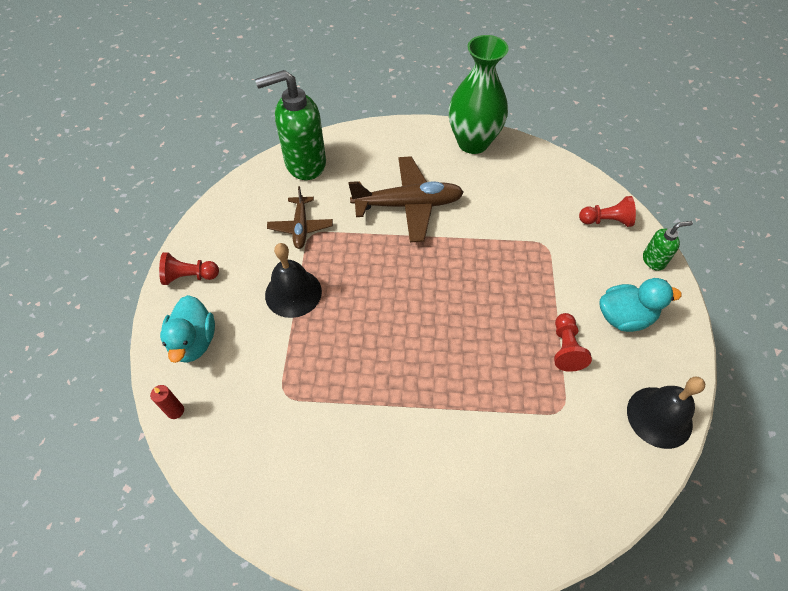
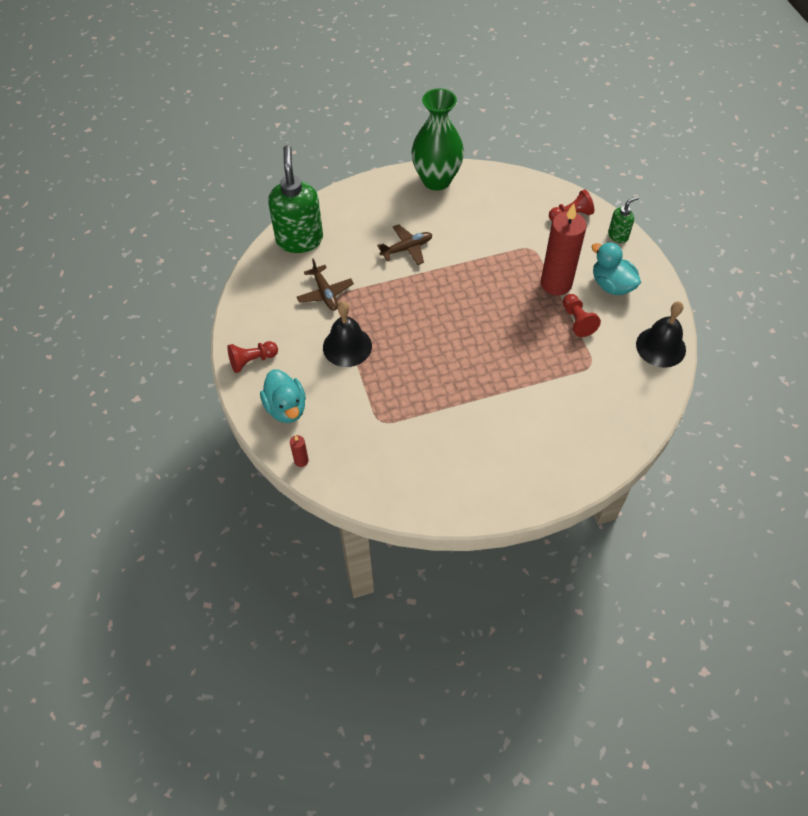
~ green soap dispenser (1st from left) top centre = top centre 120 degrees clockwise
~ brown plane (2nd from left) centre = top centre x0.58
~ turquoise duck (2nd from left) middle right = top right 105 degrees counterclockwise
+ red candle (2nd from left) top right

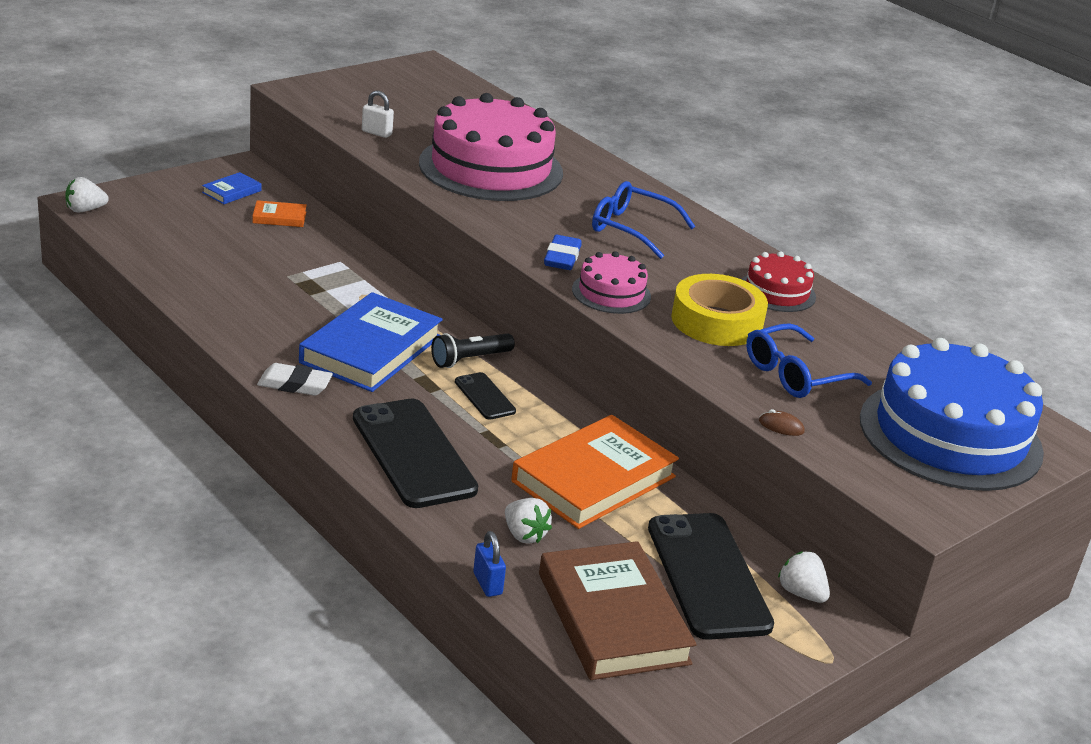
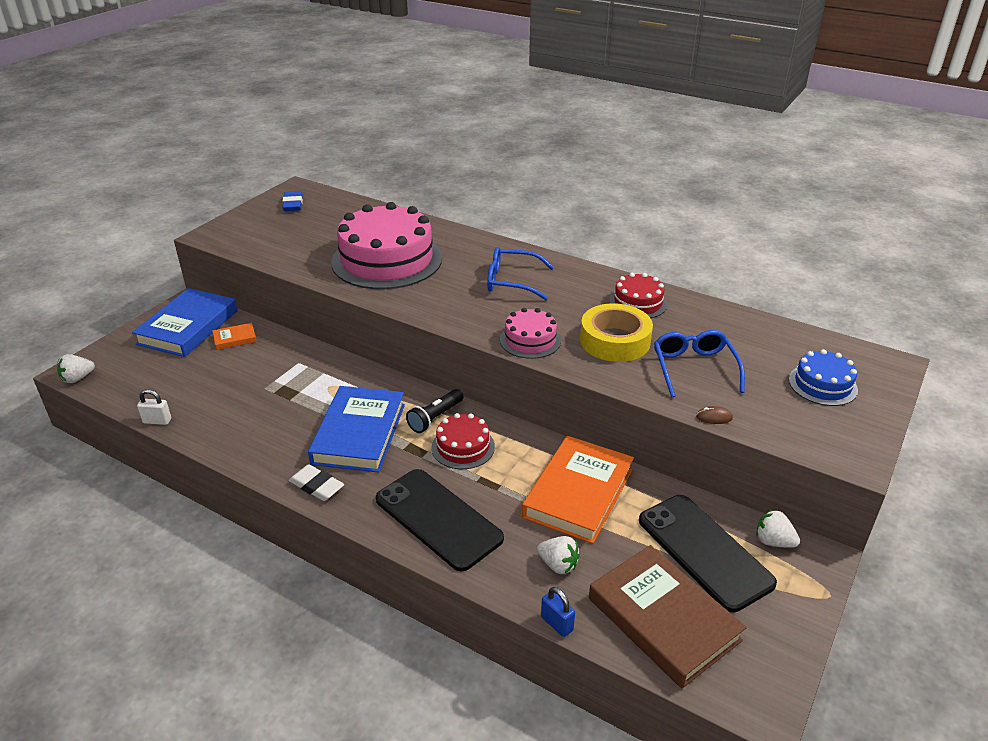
~ blue book (1st from left) top left = middle left x2.26
~ white eraser middle left = middle left 45 degrees clockwise
~ white padlock top centre to middle left
~ black phone (2nd from left) centre to red cake (1st from left) centre
~ blue eraser centre to top left
~ blue glasses (2nd from left) middle right = middle right 135 degrees clockwise
~ blue cake middle right = middle right x0.48

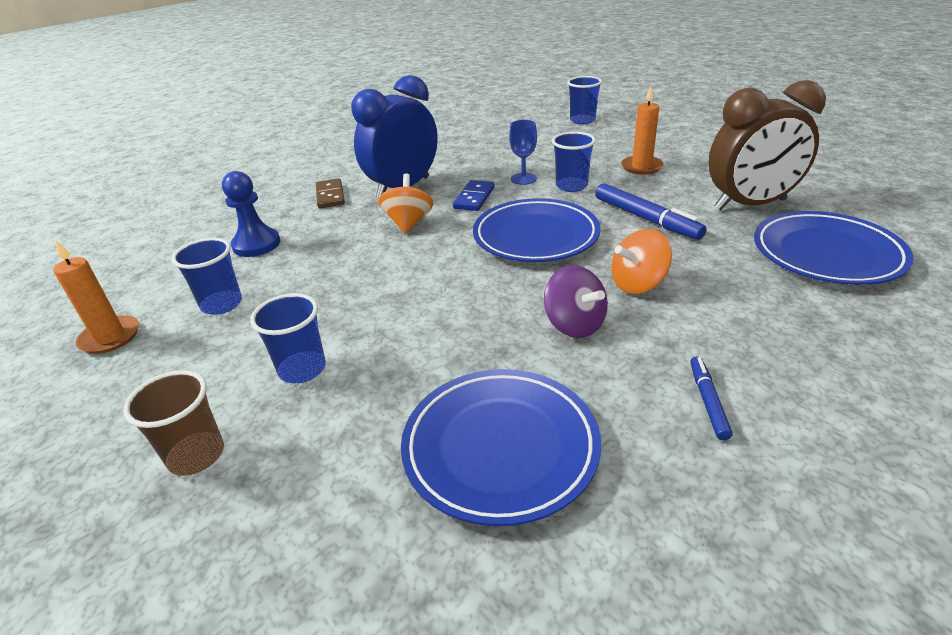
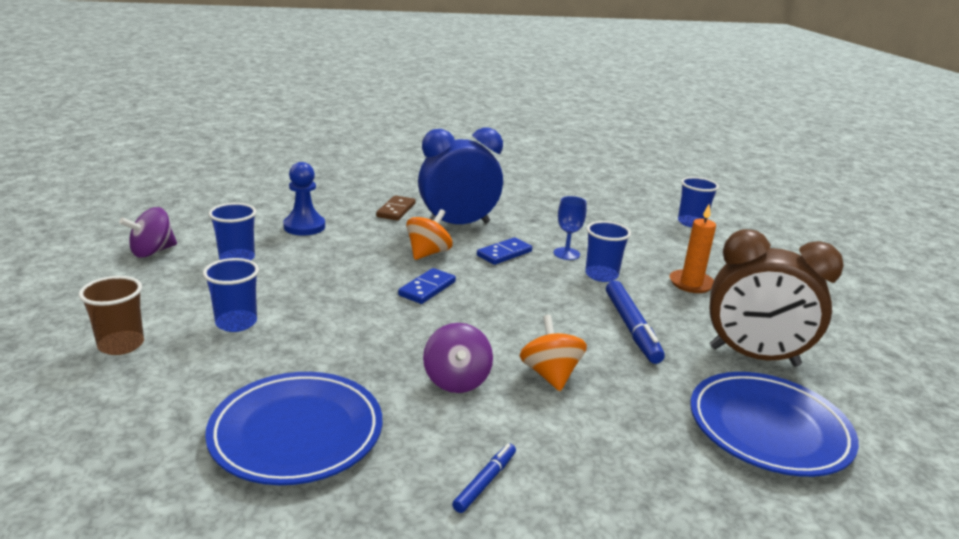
~ orange candle (1st from left) middle left to purple spinning top (1st from left) middle left
- blue plate (2nd from left) centre
~ orange spinning top (2nd from left) middle right = centre 75 degrees clockwise
+ blue domino (1st from left) centre

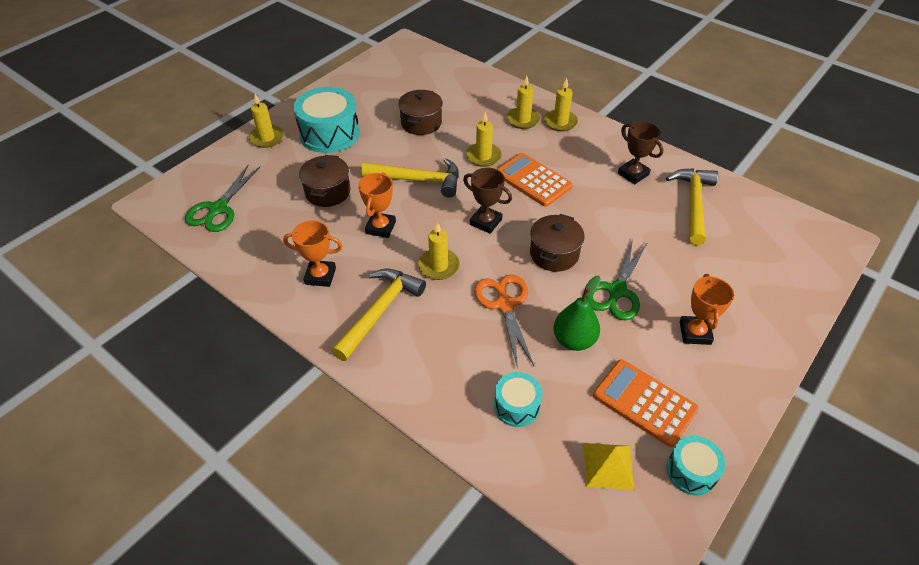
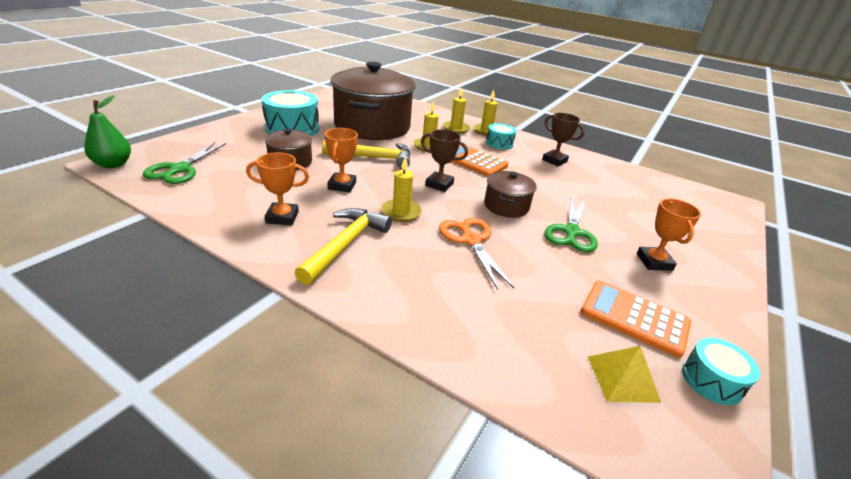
- yellow candle (1st from left) top left
~ brown pot (2nd from left) top centre = top centre x2.18
~ turquoise drum (2nd from left) bottom centre to top centre
~ green pear centre to top left
- yellow hammer (3rd from left) middle right

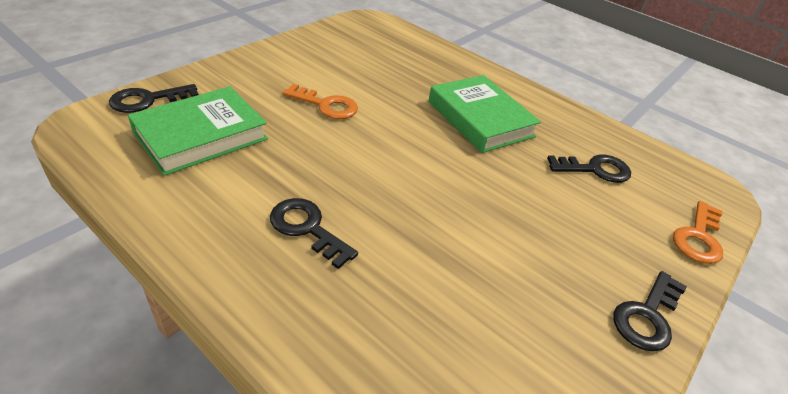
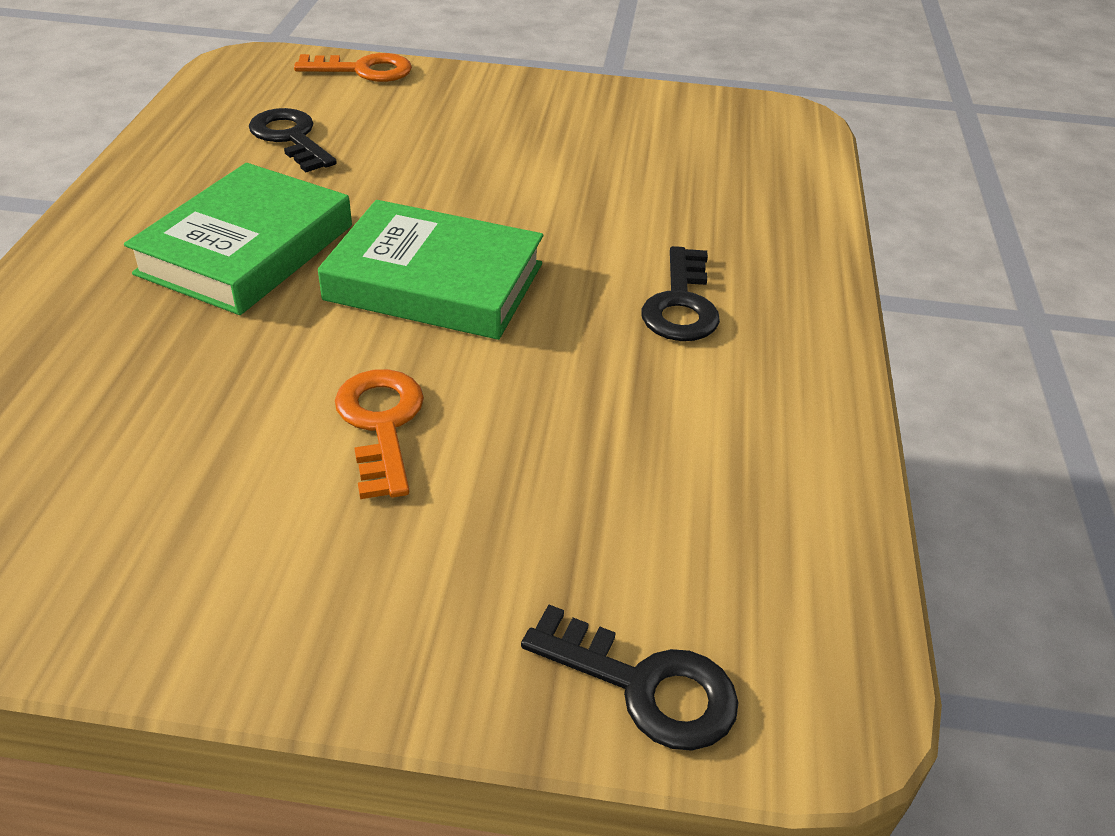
~ green book (1st from left in the first image) top left to green book (2nd from left) top centre
- black key (4th from left) bottom right

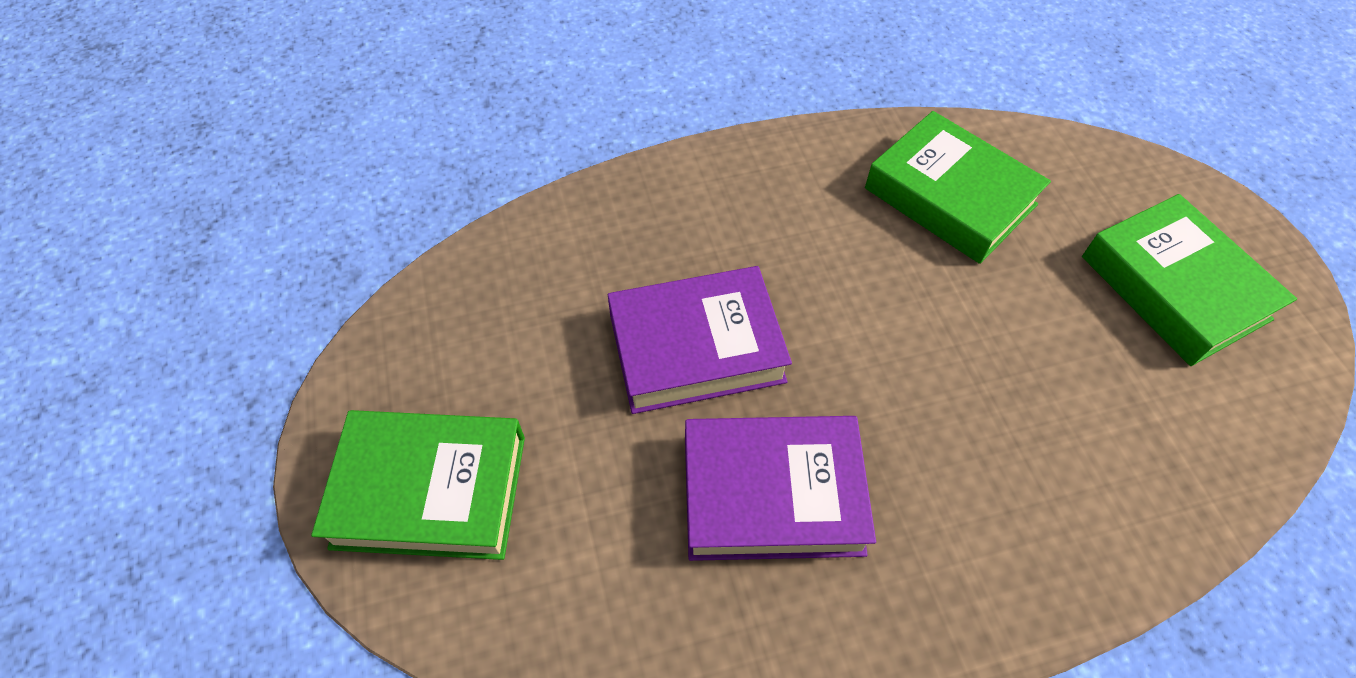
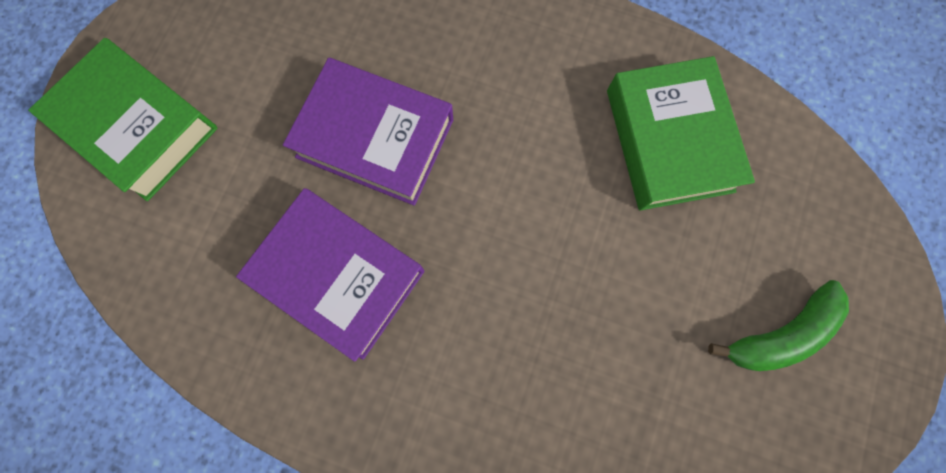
~ green book (3rd from left) middle right to green banana bottom right

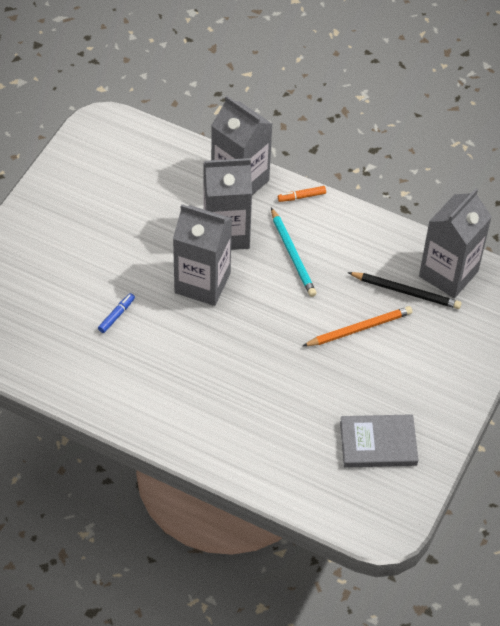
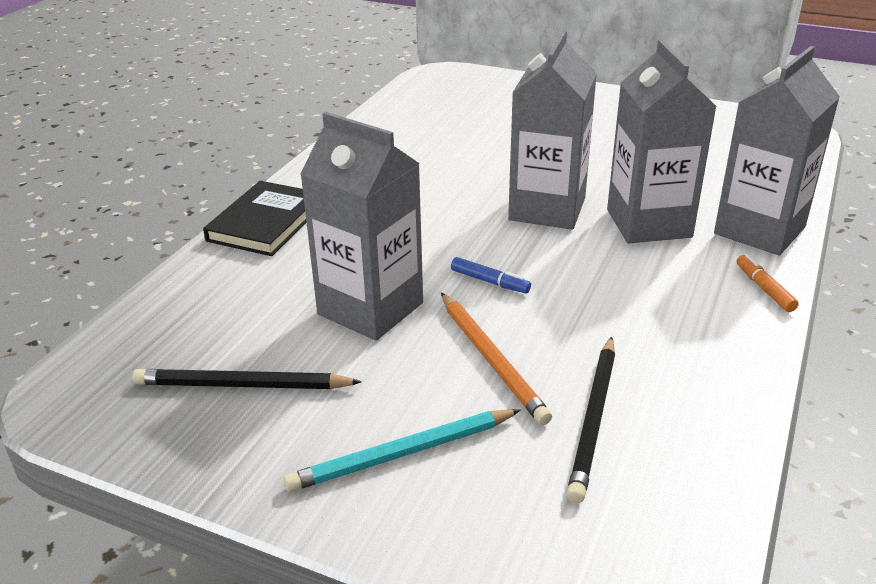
~ blue marker middle left to centre
~ turquoise pencil centre to bottom centre
~ grey book bottom right to black pencil (1st from left) middle left
~ grey carton (4th from left in the first image) middle right to grey carton (1st from left) centre
+ black book middle left

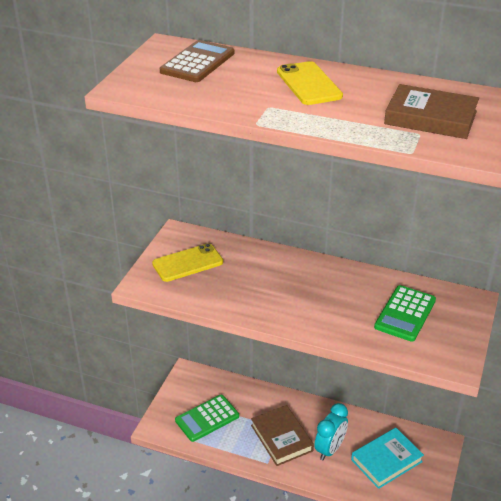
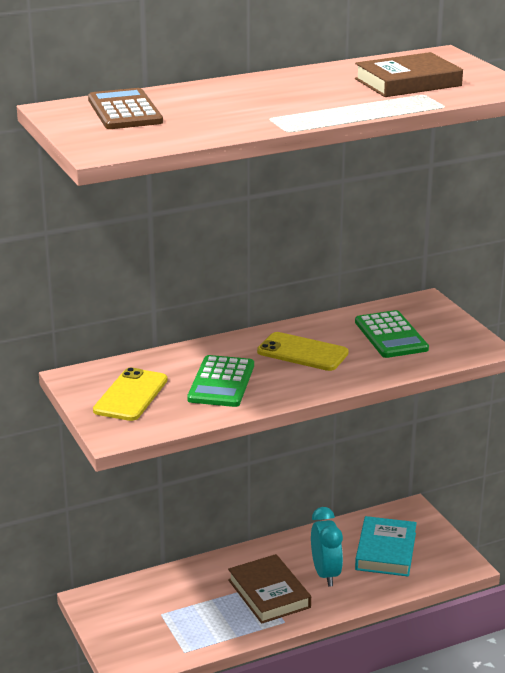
~ green calculator (1st from left) bottom centre to centre
~ brown book (1st from left) bottom centre = bottom centre 45 degrees clockwise
~ yellow phone (2nd from left) top centre to centre

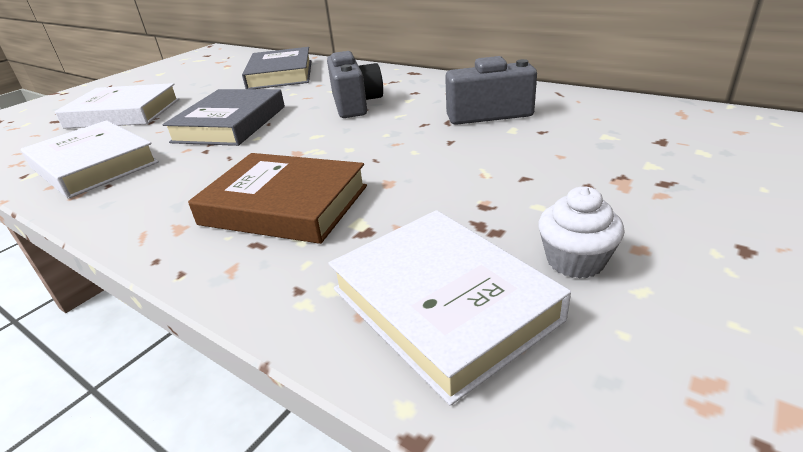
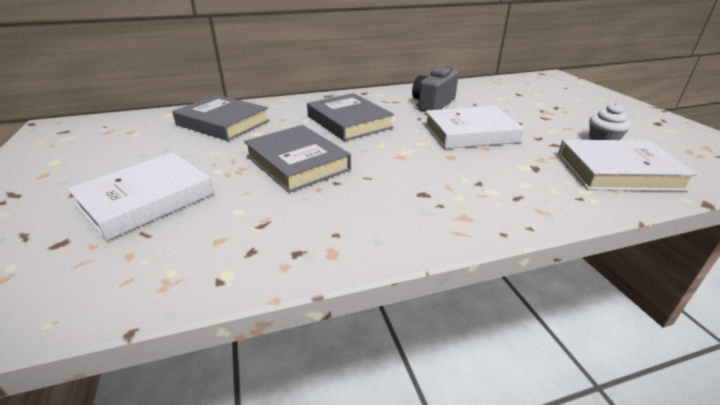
~ white book (1st from left in the first image) middle left to white book (2nd from left) top centre
- brown book centre
~ grey camera (1st from left) top centre to grey book (3rd from left) top centre

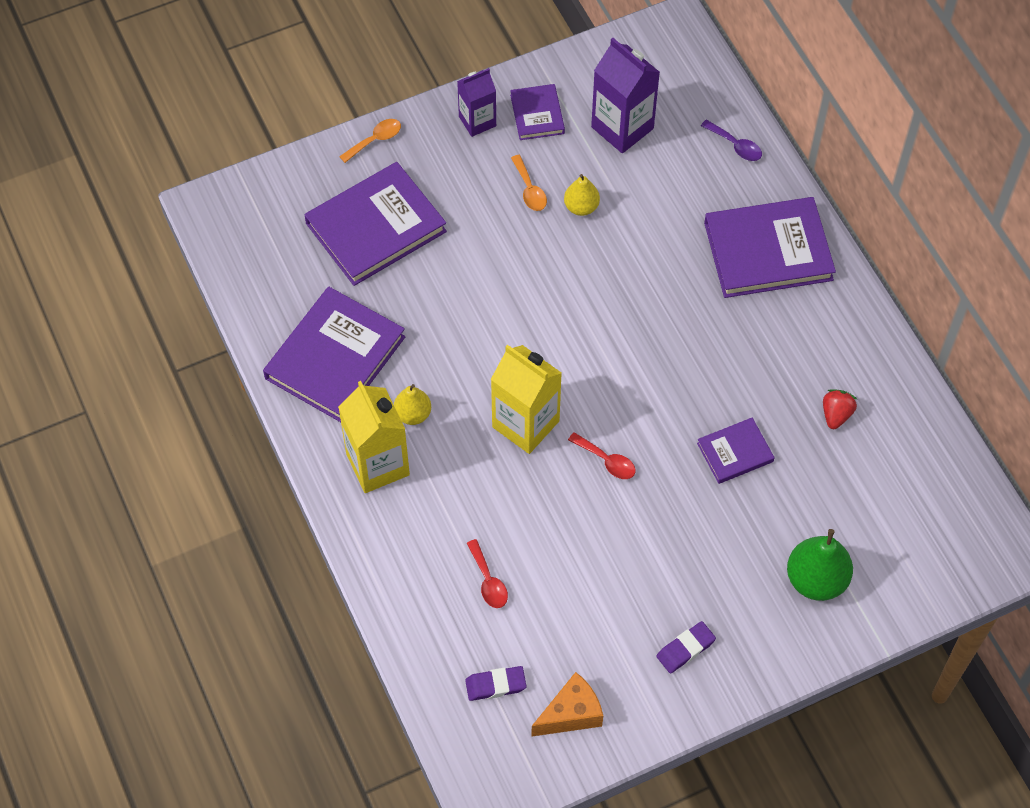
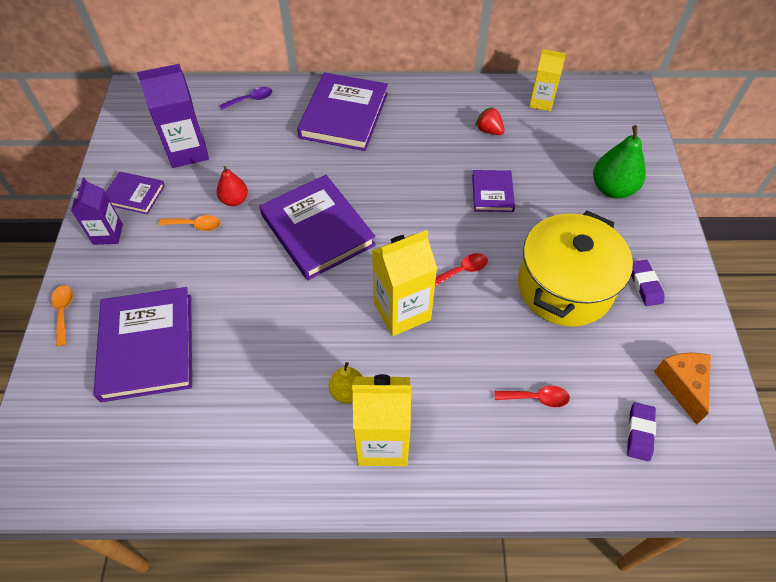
~ purple book (1st from left in the first image) middle left to purple book (3rd from left) centre
~ yellow pear (2nd from left) top centre to red pear top left
+ yellow pot middle right
+ yellow carton (3rd from left) top right

